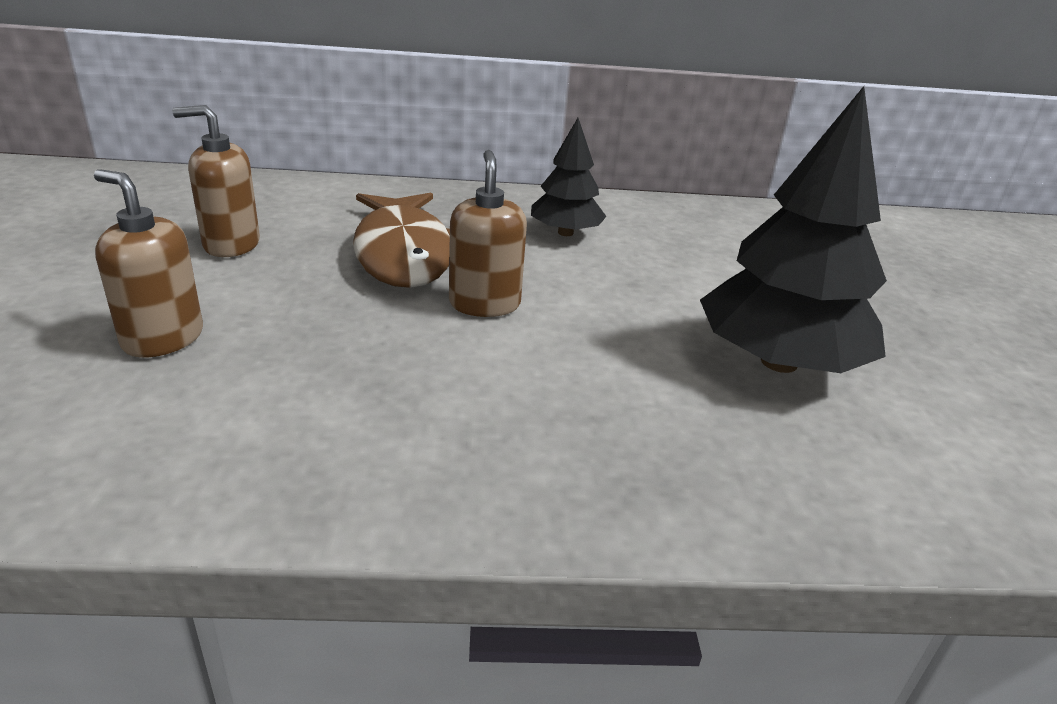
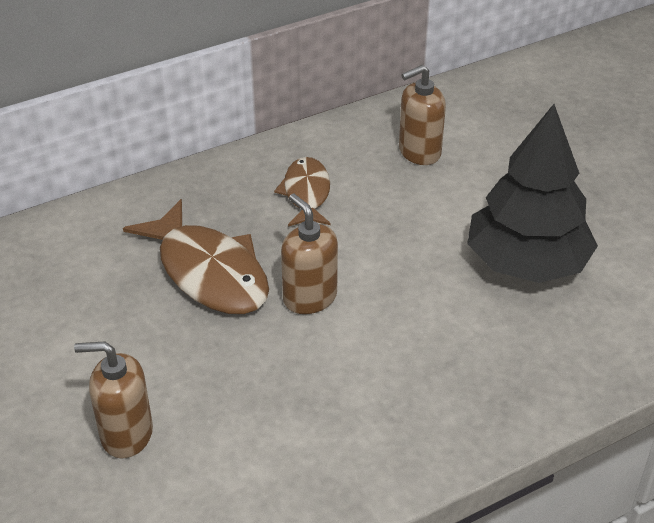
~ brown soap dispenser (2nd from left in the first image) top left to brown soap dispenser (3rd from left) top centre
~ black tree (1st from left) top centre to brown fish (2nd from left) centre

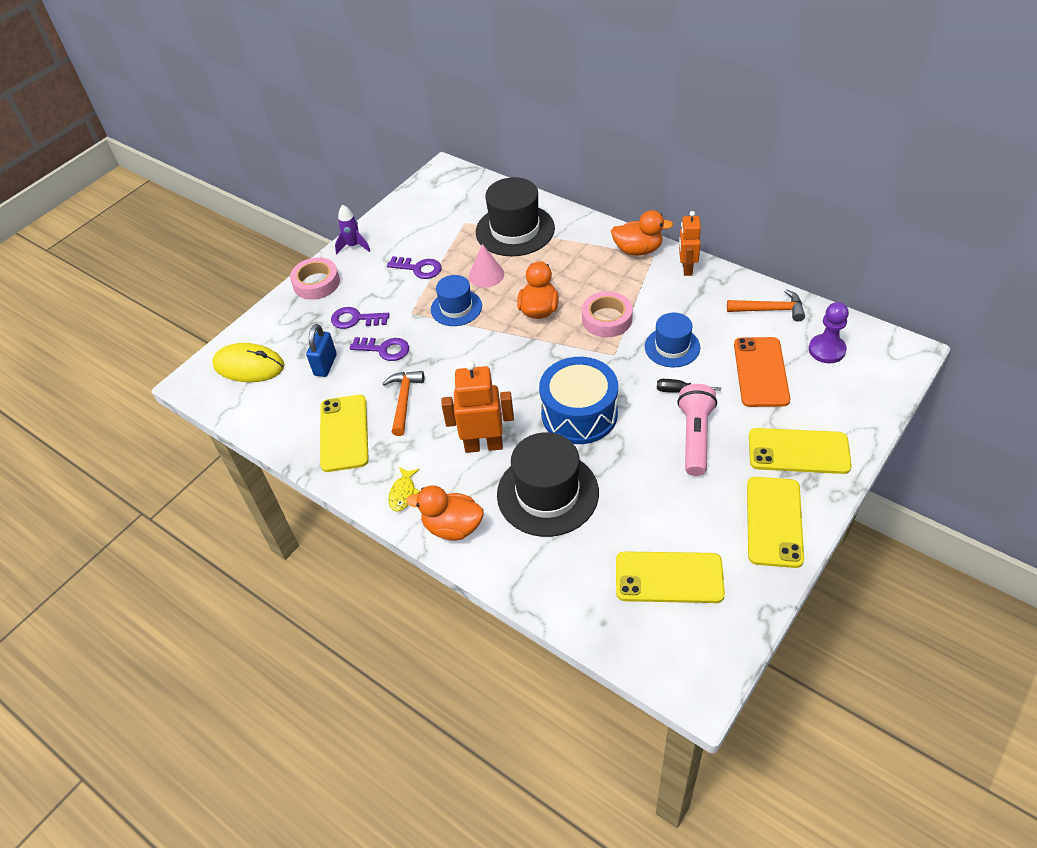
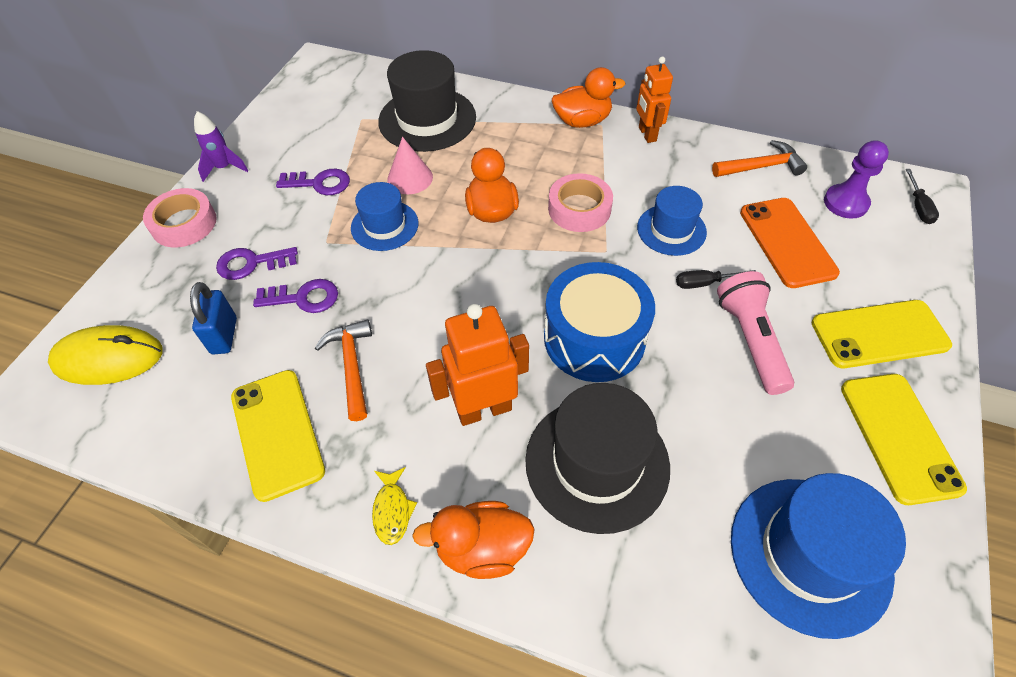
~ yellow phone (2nd from left) bottom centre to blue hat (3rd from left) bottom right
+ black screwdriver (2nd from left) top right

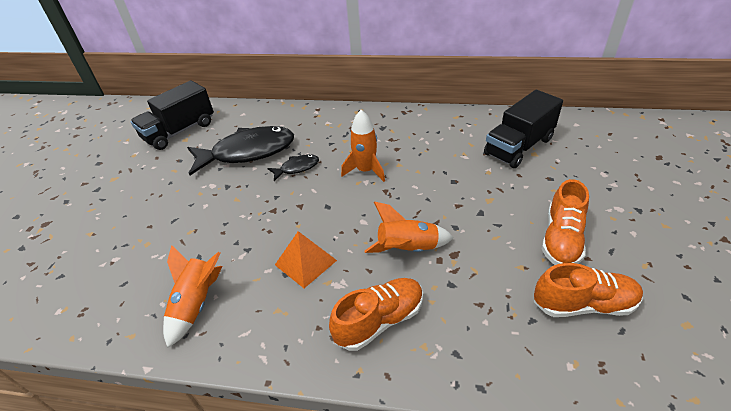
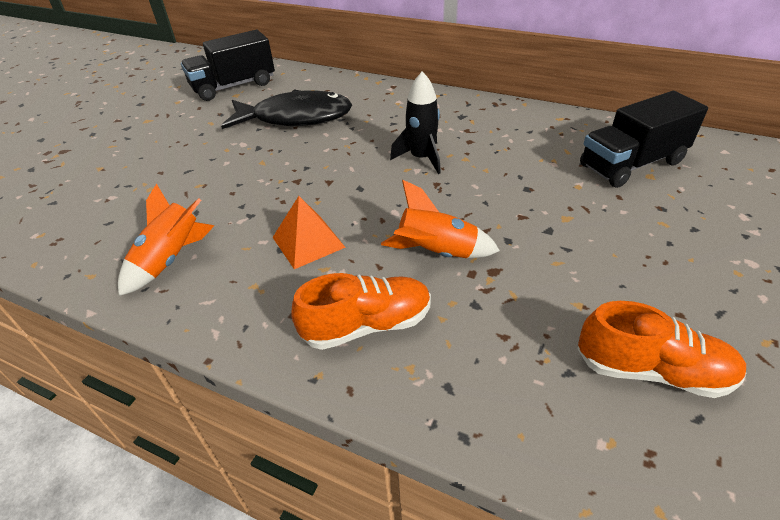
- black fish (2nd from left) centre
~ orange rocket (2nd from left) centre to black rocket top centre
- orange shoe (2nd from left) middle right

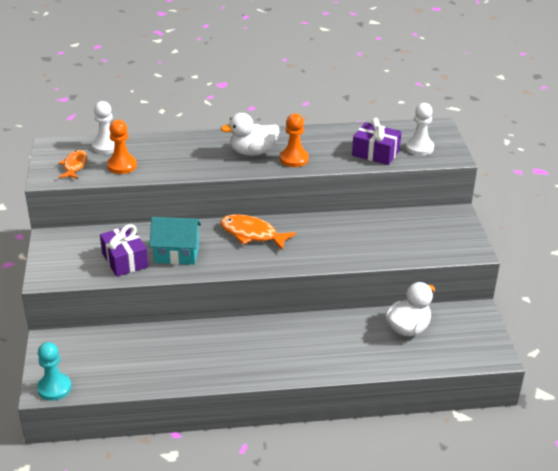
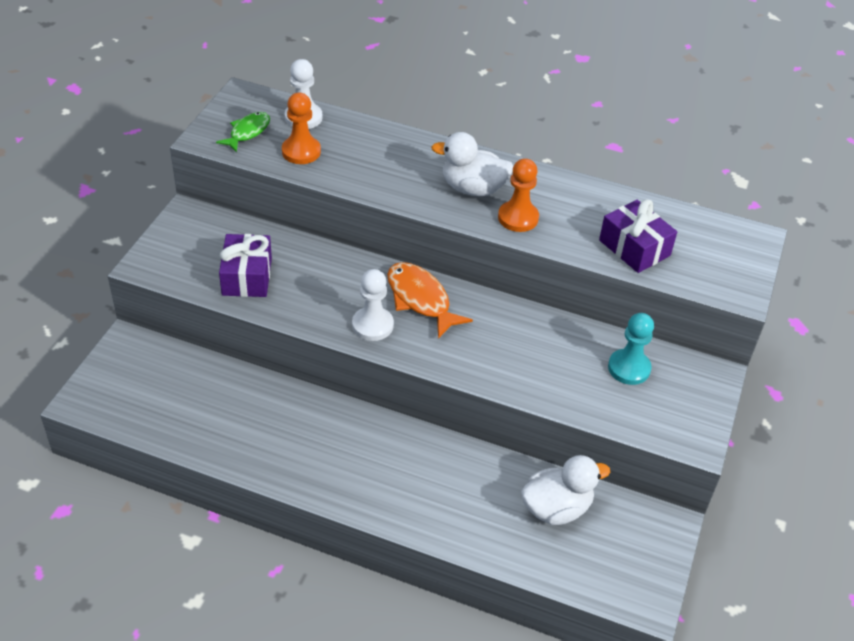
~ turquoise pawn bottom left to middle right
~ orange fish (1st from left) middle left to green fish top left
- turquoise house middle left
~ white pawn (2nd from left) top right to centre

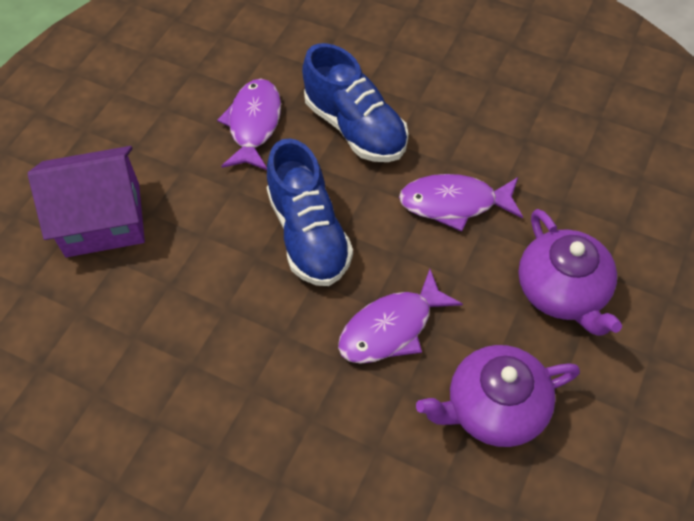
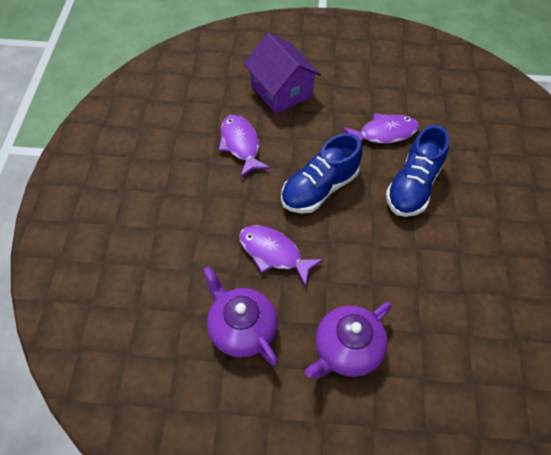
~ purple fish (3rd from left in the first image) centre to purple fish (1st from left) top centre

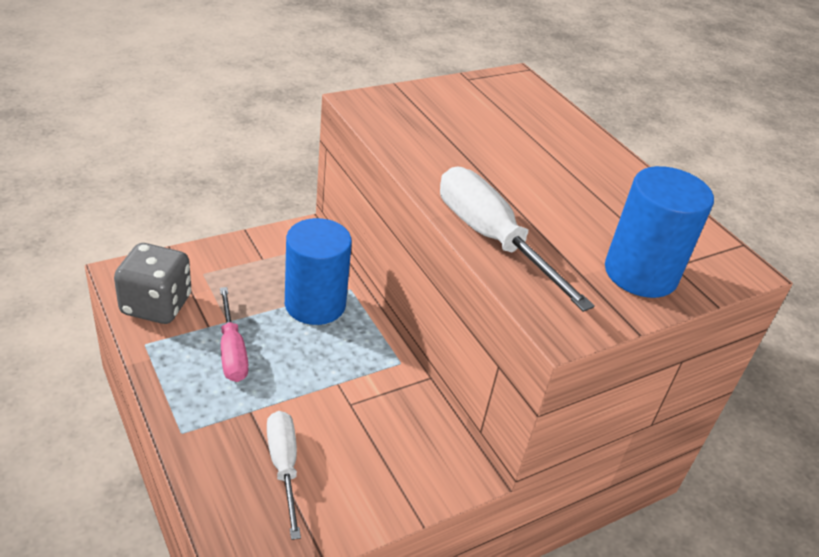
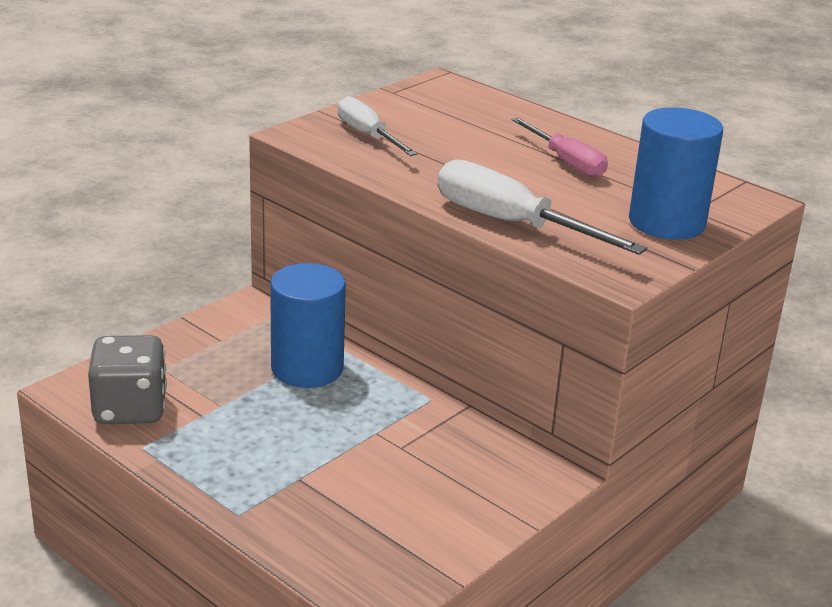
~ pink screwdriver middle left to top right
~ white screwdriver (1st from left) bottom centre to top centre

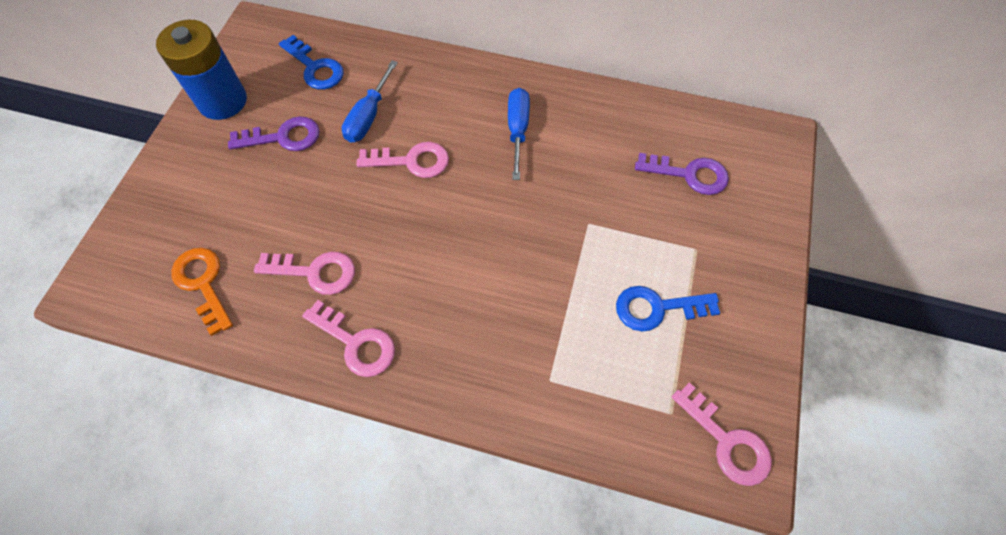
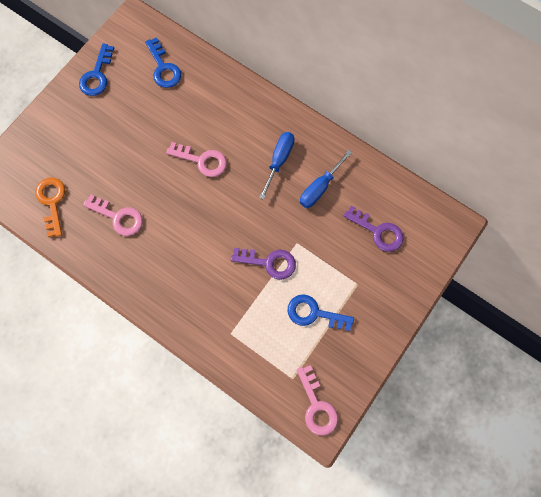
~ blue battery top left to blue key (1st from left) top left
~ purple key (1st from left) top left to centre
- pink key (2nd from left) centre
~ blue screwdriver (1st from left in the first image) top centre to blue screwdriver (2nd from left) centre

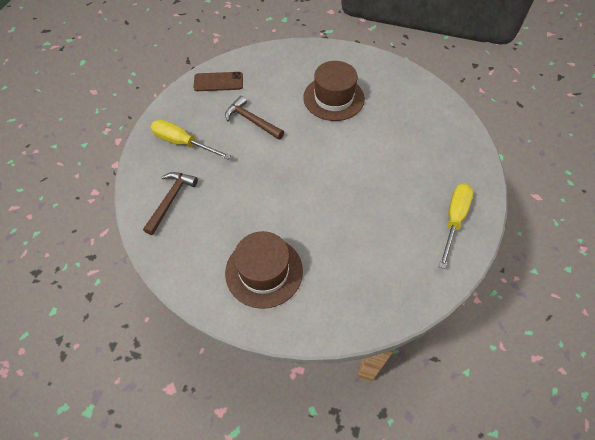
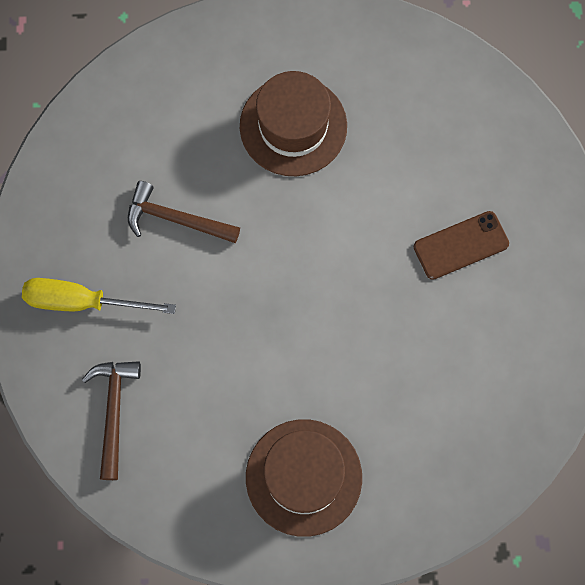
~ brown phone top centre to middle right
- yellow screwdriver (2nd from left) middle right

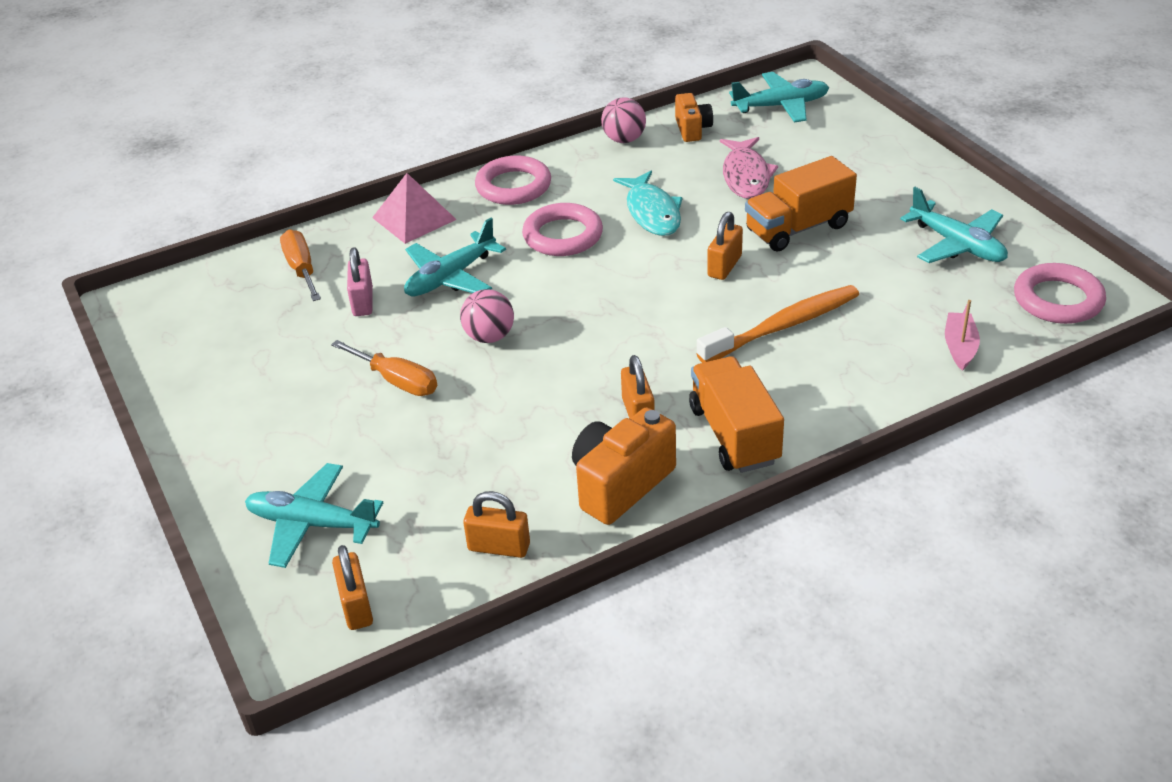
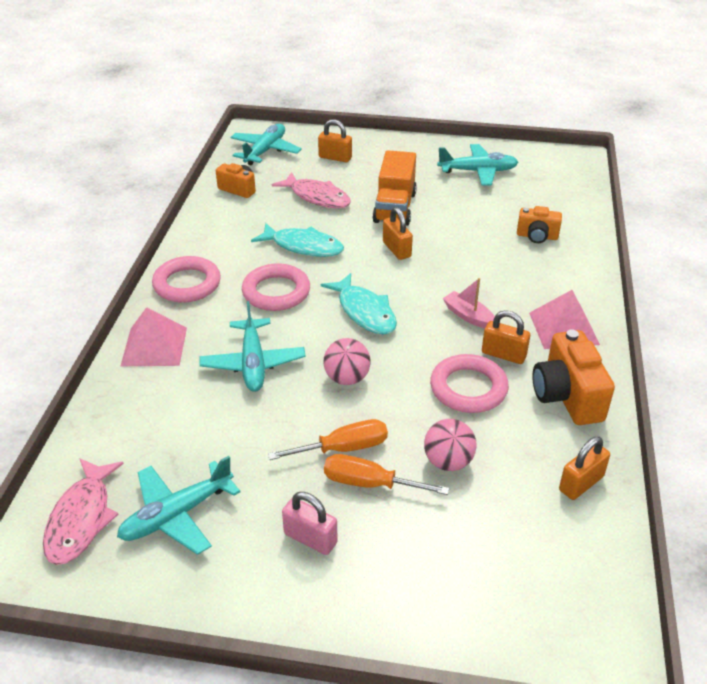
~ turquoise plane (1st from left) middle left to bottom left
~ orange screwdriver (1st from left in the first image) middle left to orange screwdriver (2nd from left) bottom centre
~ orange padlock (1st from left) bottom left to top centre
~ pink padlock middle left to bottom centre
~ pink ball (2nd from left) top centre to centre
~ orange truck (1st from left) centre to pink pyramid (2nd from left) middle right
- orange toothbrush centre
~ pink boat middle right to centre
~ pink ring (3rd from left) middle right to centre
+ pink fish (1st from left) bottom left
+ turquoise fish (2nd from left) centre
+ orange camera (2nd from left) top right

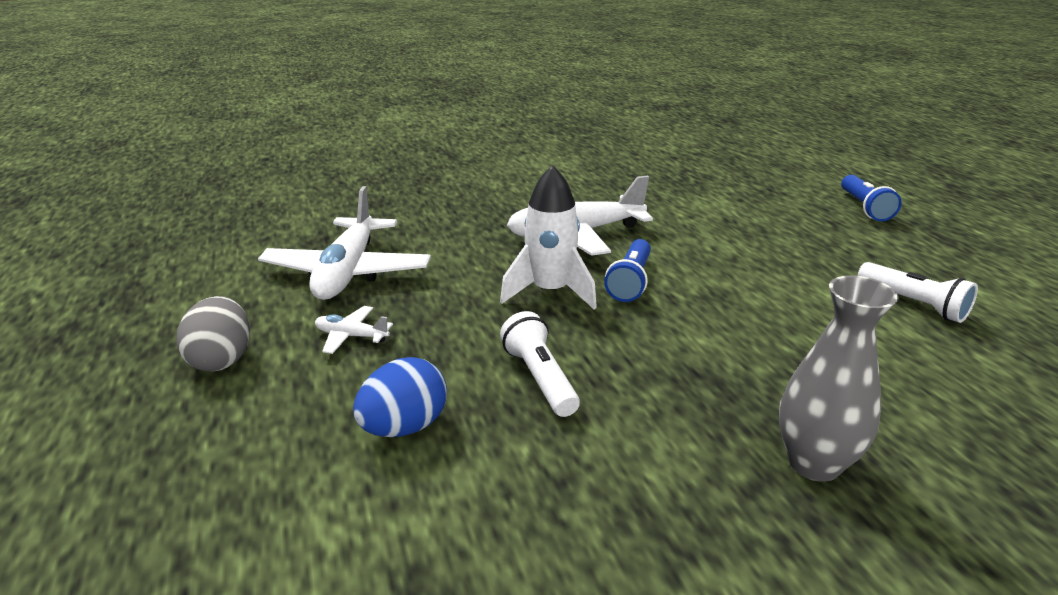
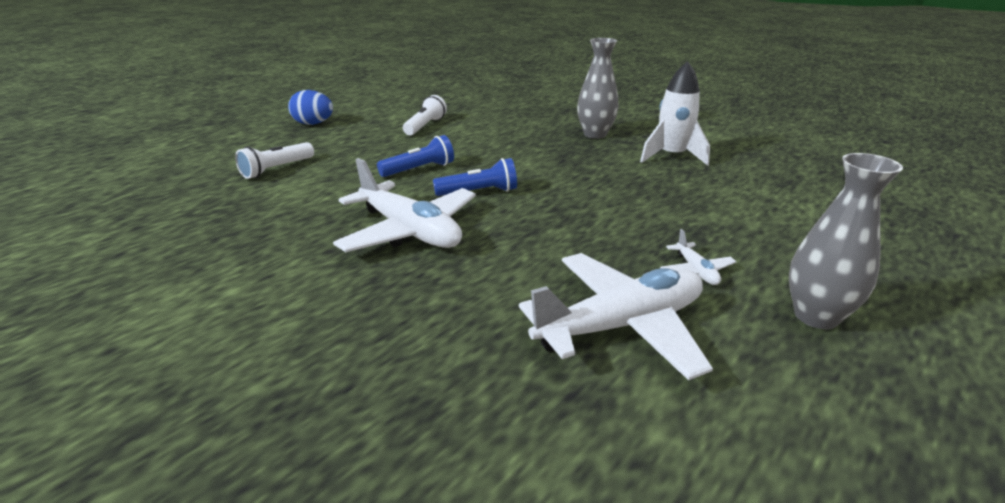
~ grey egg middle left to grey vase (2nd from left) middle right
~ blue egg bottom centre to top left
~ white rocket centre to top right
~ white flashlight (1st from left) centre to top left
~ blue flashlight (2nd from left in the first image) top right to blue flashlight (1st from left) top centre

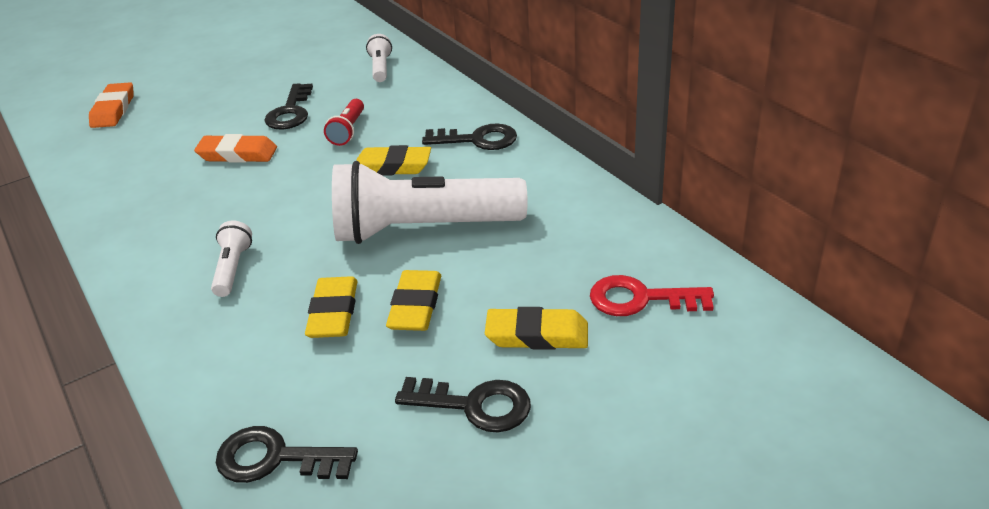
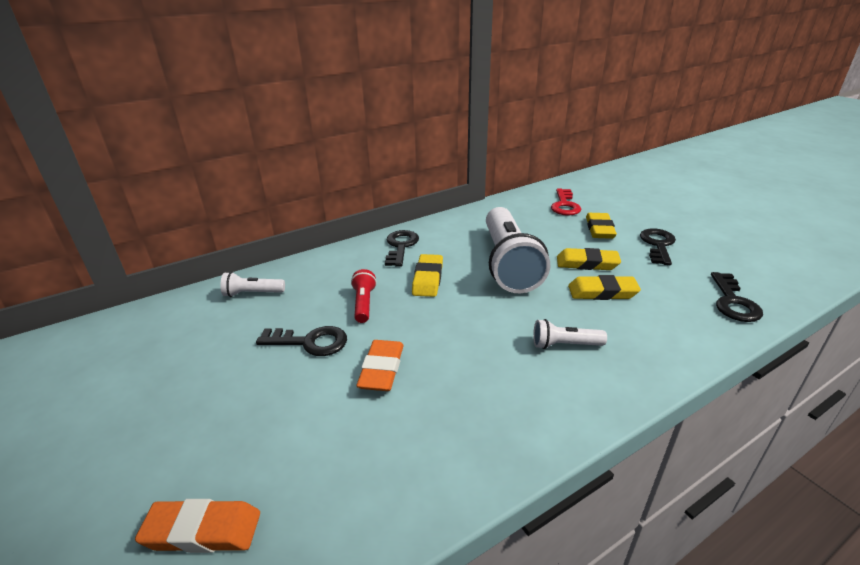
~ red flashlight top centre = centre 105 degrees counterclockwise

